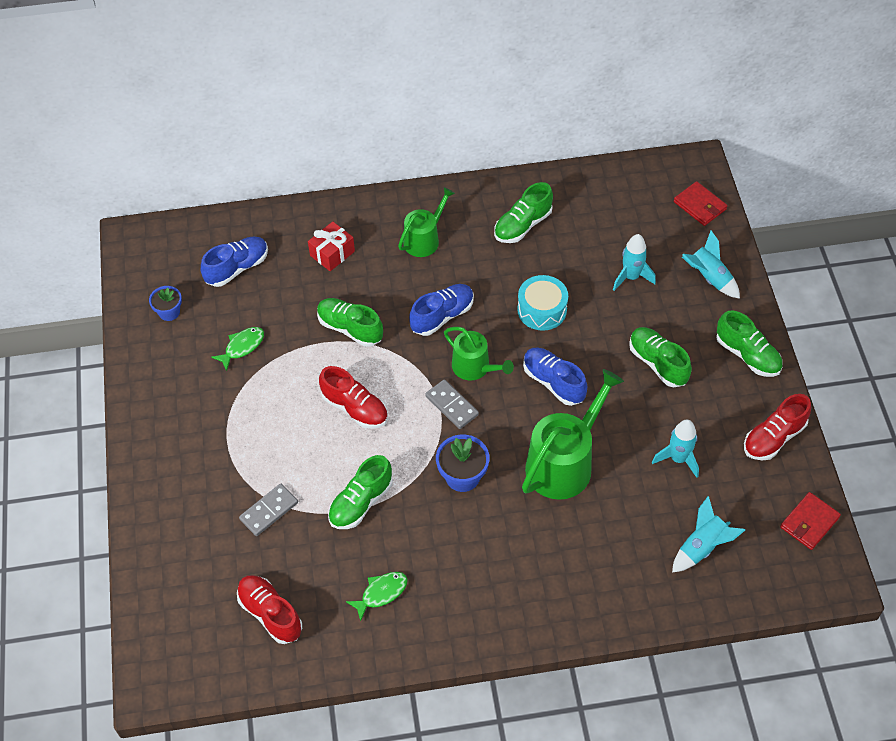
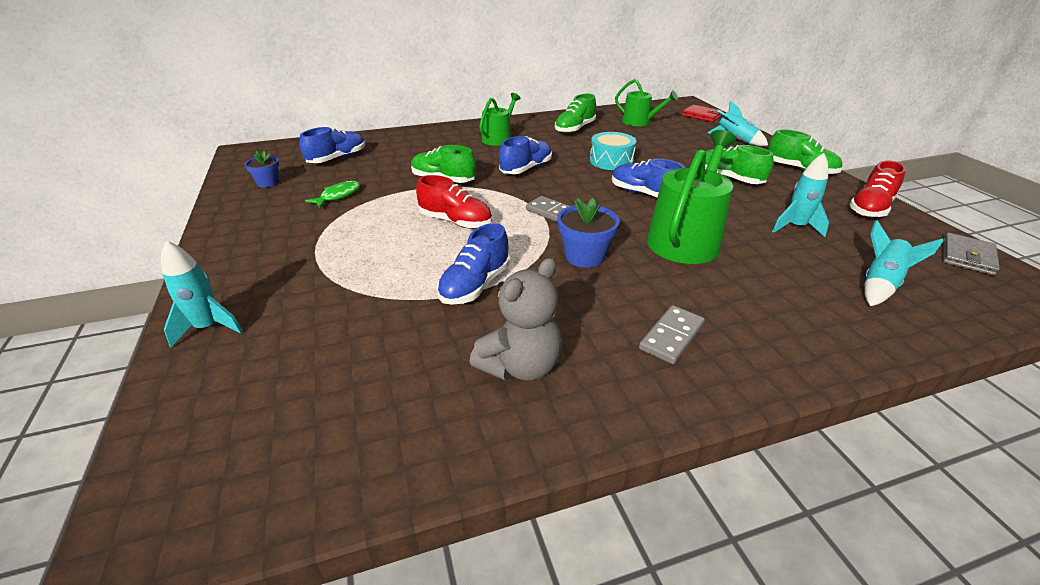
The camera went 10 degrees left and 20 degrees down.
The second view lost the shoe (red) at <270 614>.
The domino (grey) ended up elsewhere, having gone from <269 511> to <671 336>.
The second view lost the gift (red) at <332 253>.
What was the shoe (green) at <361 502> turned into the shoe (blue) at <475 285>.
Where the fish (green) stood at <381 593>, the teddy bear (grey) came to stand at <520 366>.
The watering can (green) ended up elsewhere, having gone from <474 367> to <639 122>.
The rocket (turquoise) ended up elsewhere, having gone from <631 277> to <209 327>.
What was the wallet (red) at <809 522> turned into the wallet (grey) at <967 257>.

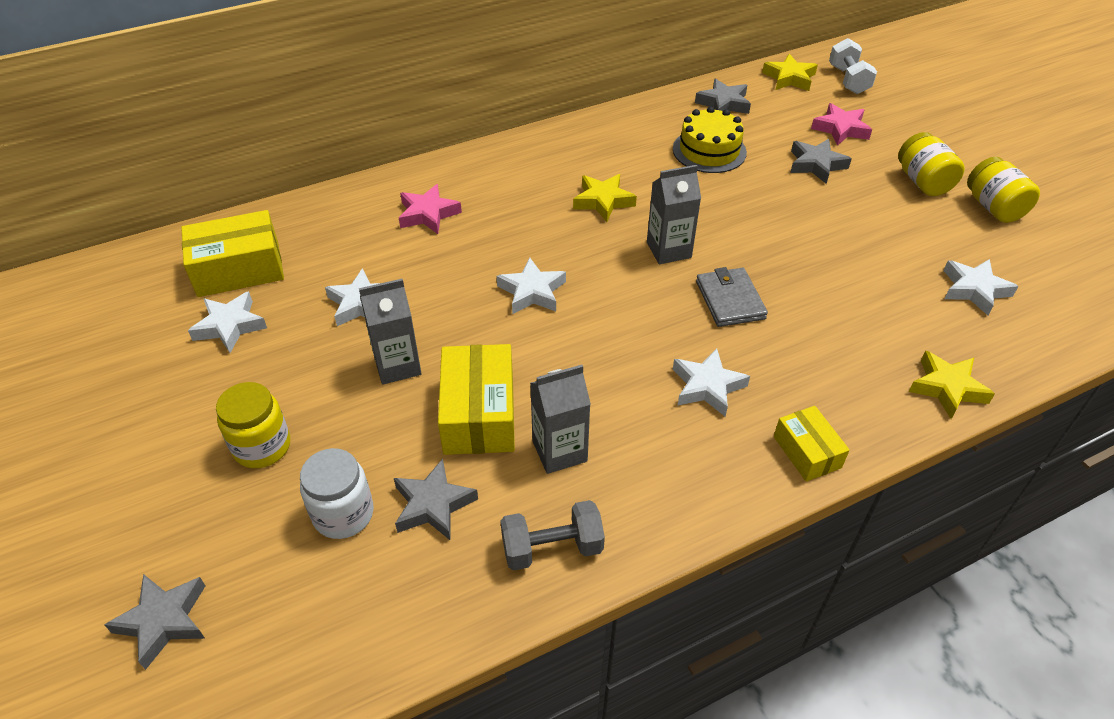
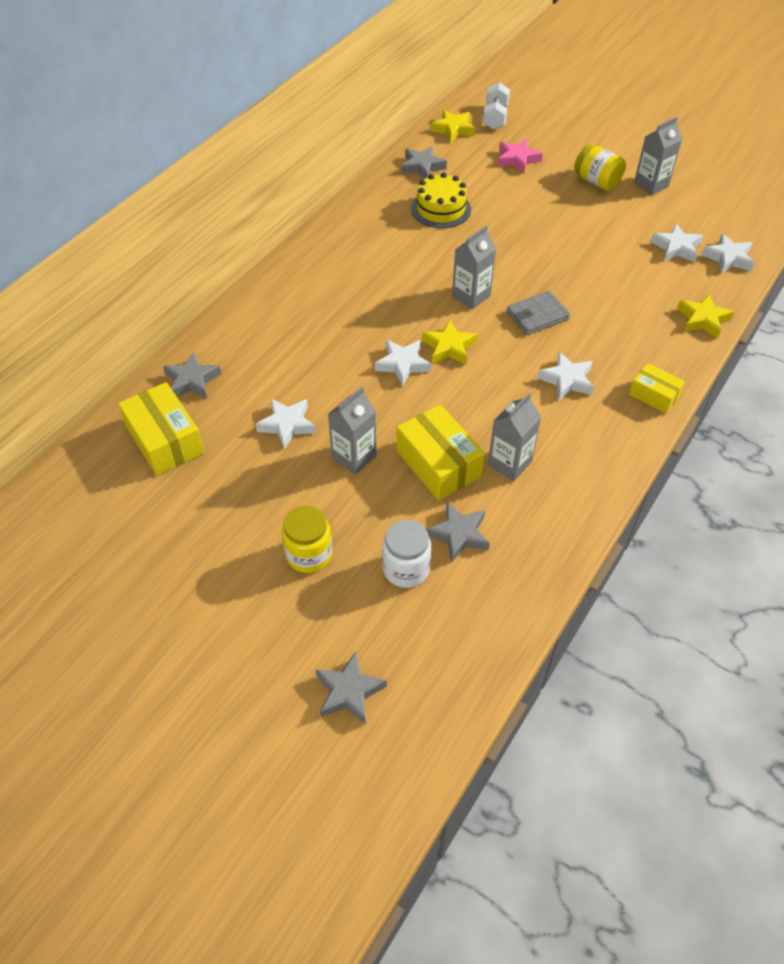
The camera went 30 degrees left and 5 degrees up.
The box (yellow) at <239 269> ended up facing another way, 75 degrees counterclockwise from before.
The star (white) ended up elsewhere, having gone from <230 326> to <728 258>.
The second view lost the star (pink) at <428 214>.
The second view lost the dumbbell (grey) at <552 548>.
The star (yellow) ended up elsewhere, having gone from <603 201> to <449 347>.
The wallet (grey) at <730 300> ended up facing another way, 75 degrees counterclockwise from before.
The star (grey) ended up elsewhere, having gone from <816 165> to <192 380>.
The dumbbell (white) at <848 80> ended up facing another way, 45 degrees clockwise from before.
Where the jar (yellow) stood at <993 207>, the carton (grey) came to stand at <651 185>.

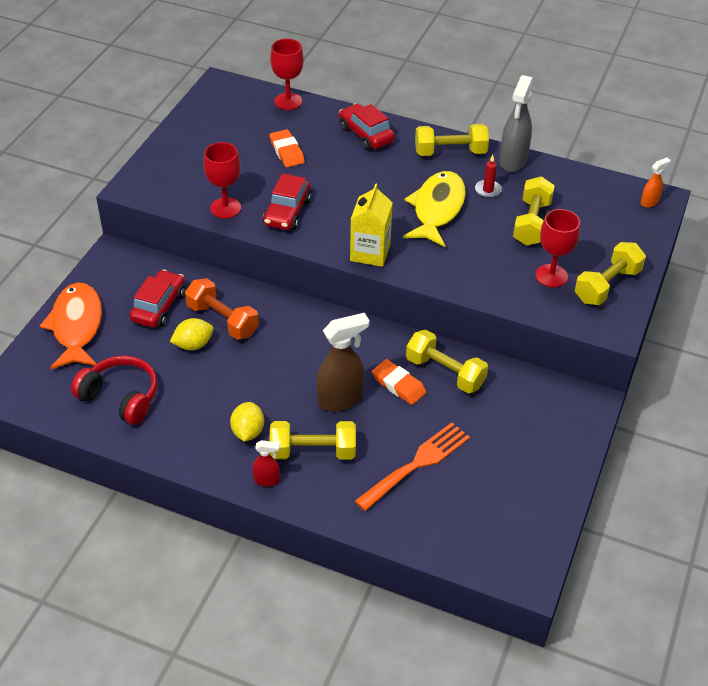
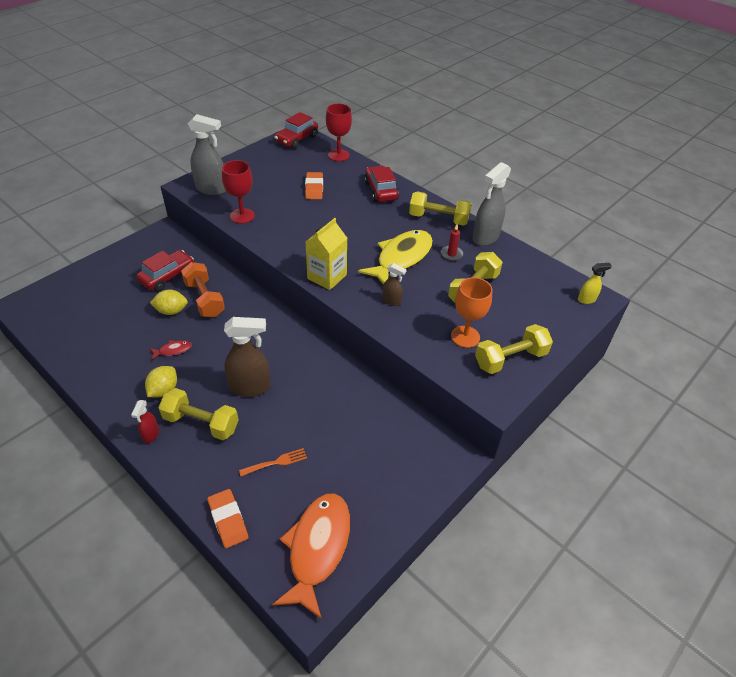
The camera went 20 degrees right and 0 degrees up.
The fish (orange) ended up elsewhere, having gone from <76 326> to <317 548>.
The second view lost the headphones (red) at <121 397>.
The spray bottle (red) at <267 480> ended up facing another way, 75 degrees clockwise from before.
The car (red) ended up elsewhere, having gone from <287 212> to <296 139>.
The size of the fork (orange) at <417 464> changed by a factor of 0.53.
The eraser (orange) ended up elsewhere, having gone from <398 385> to <228 520>.
The second view lost the dumbbell (yellow) at <445 372>.
What was the goblet (red) at <551 276> turned into the goblet (orange) at <465 337>.
What was the spray bottle (orange) at <649 202> turned into the spray bottle (yellow) at <587 300>.
The second view gained the fish (red) at <173 350>.
The second view gained the spray bottle (grey) at <212 189>.
The second view gained the spray bottle (brown) at <391 301>.

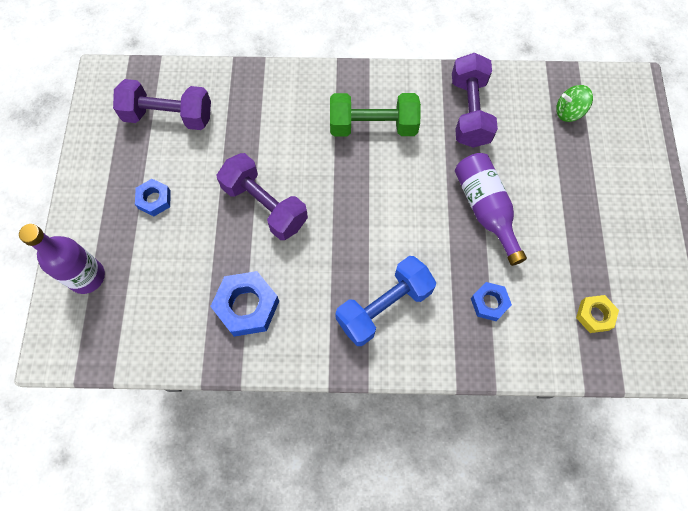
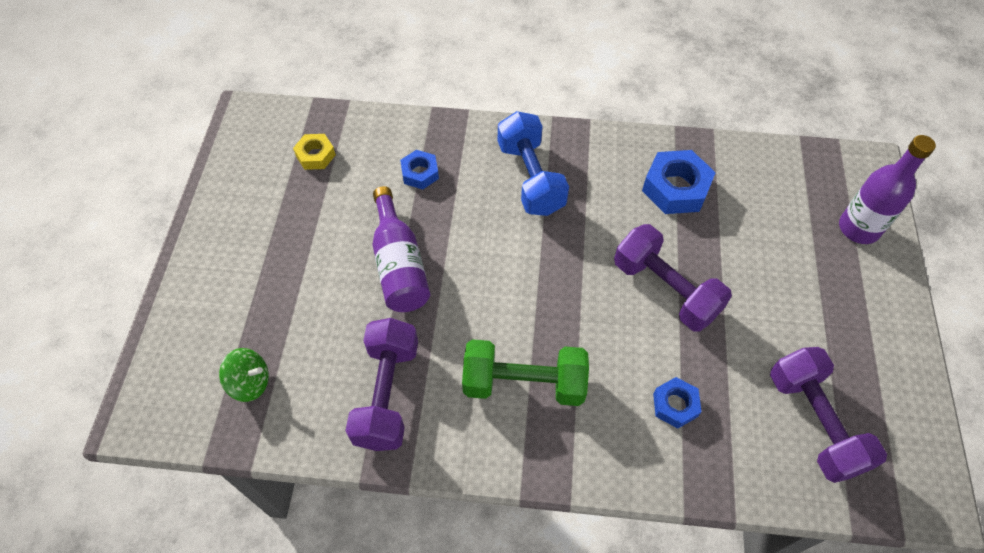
The camera went 175 degrees left and 10 degrees down.
The dumbbell (purple) at <168 116> ended up facing another way, 60 degrees clockwise from before.
The nut (blue) ended up elsewhere, having gone from <154 200> to <675 405>.
The dumbbell (blue) at <384 306> ended up facing another way, 75 degrees counterclockwise from before.

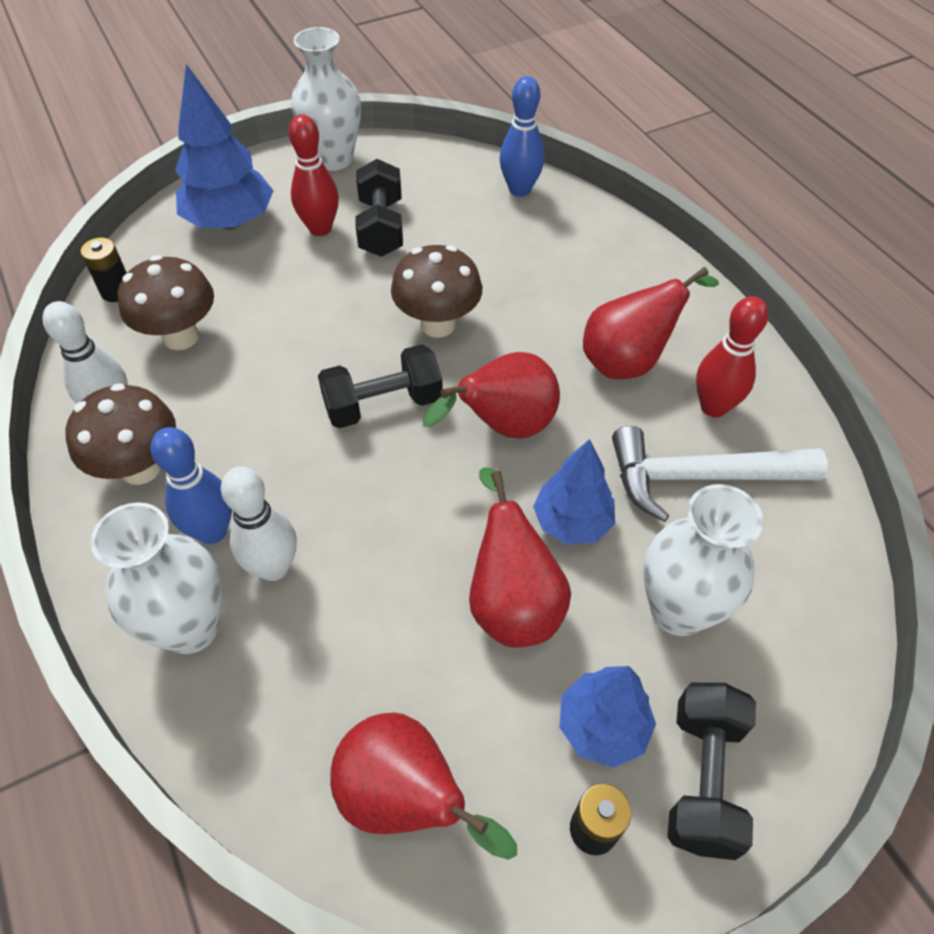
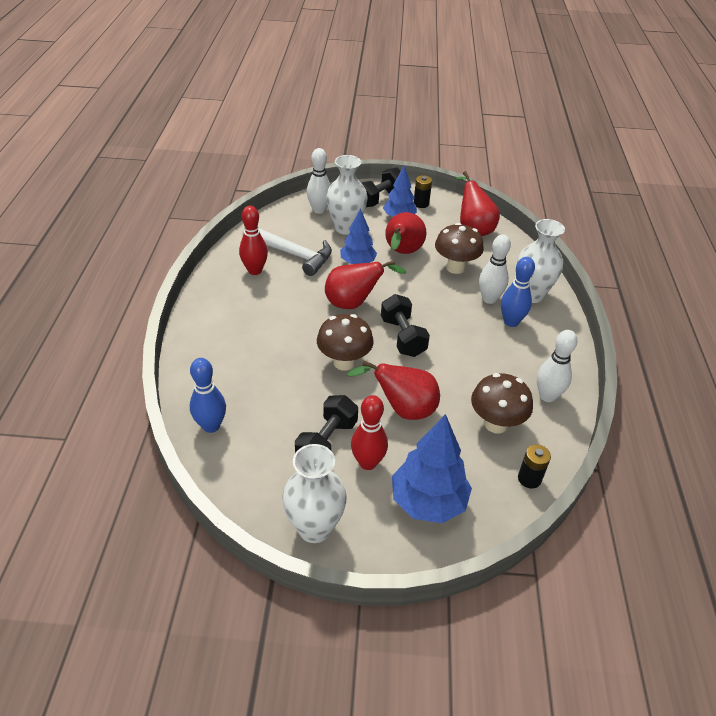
The camera went 150 degrees left and 10 degrees down.
The mushroom (brown) ended up elsewhere, having gone from <141 468> to <455 267>.
The dumbbell (black) at <383 404> ended up facing another way, 60 degrees clockwise from before.
The pear (red) ended up elsewhere, having gone from <629 361> to <403 409>.
The second view gained the bowling pin (white) at <319 210>.

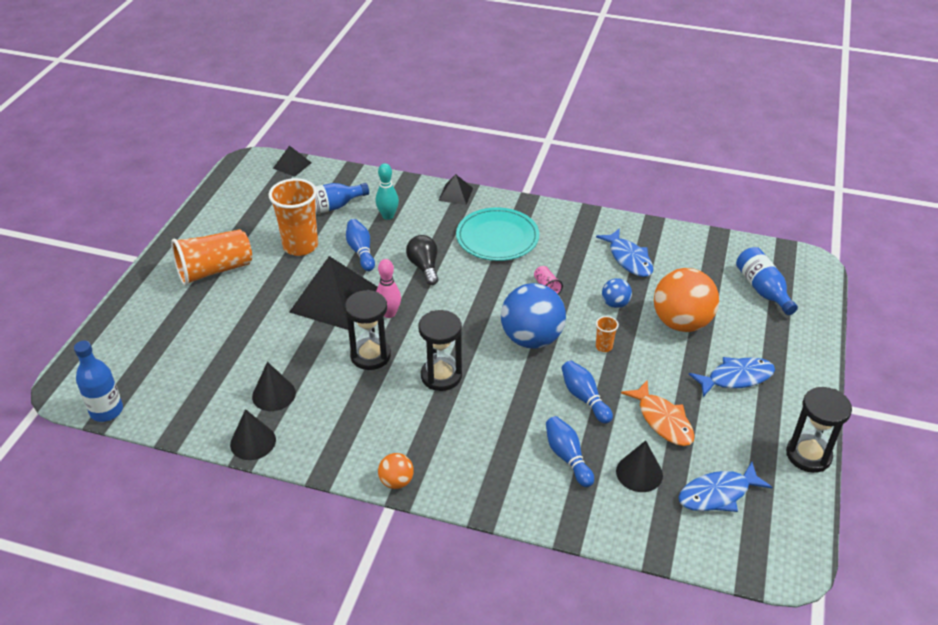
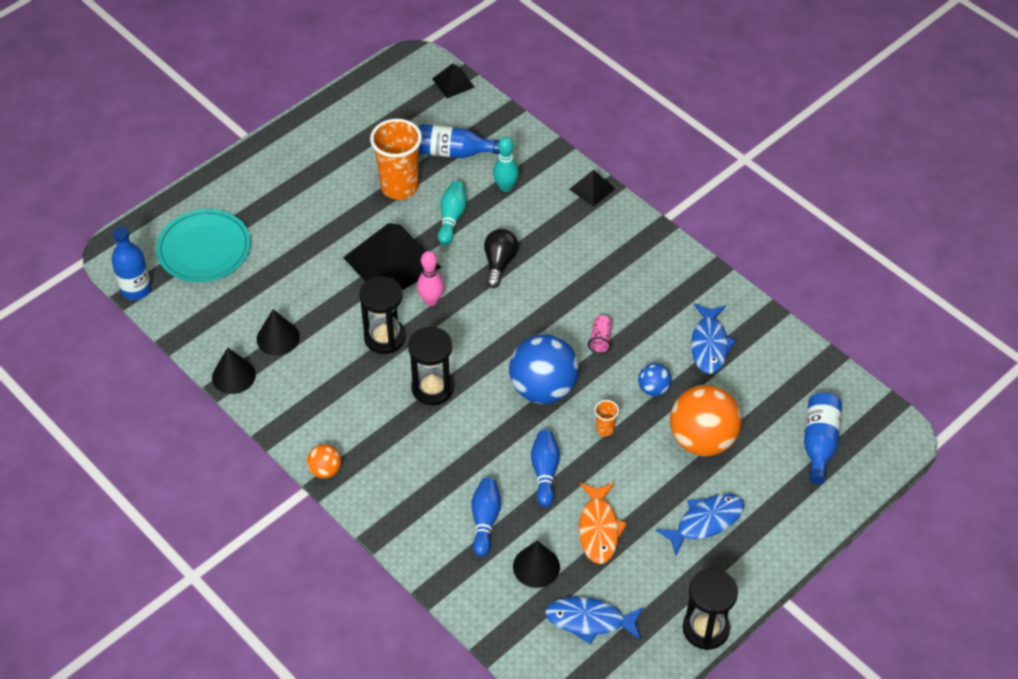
The camera went 30 degrees right and 10 degrees up.
The second view lost the cup (orange) at <215 270>.
What was the bowling pin (blue) at <361 251> turned into the bowling pin (turquoise) at <451 218>.
The plate (turquoise) ended up elsewhere, having gone from <497 237> to <204 249>.
The fish (blue) at <736 378> ended up facing another way, 45 degrees counterclockwise from before.

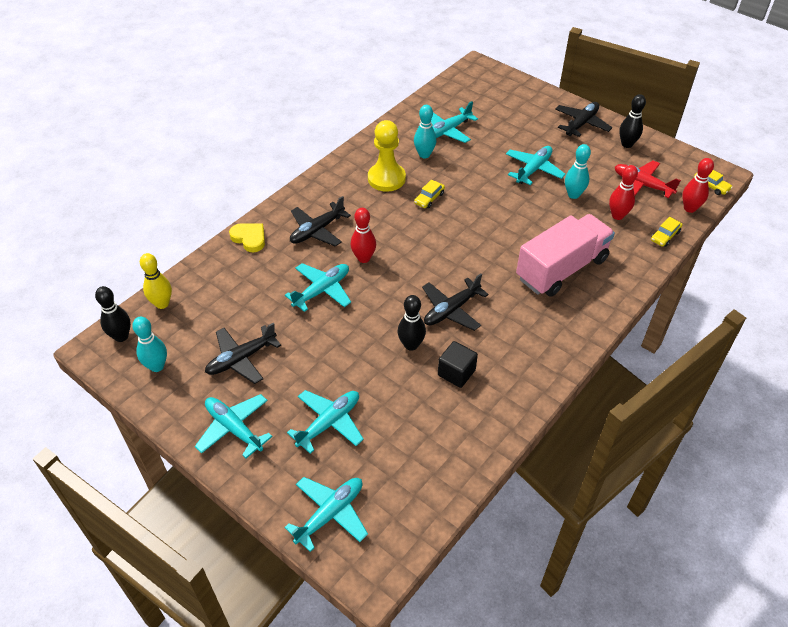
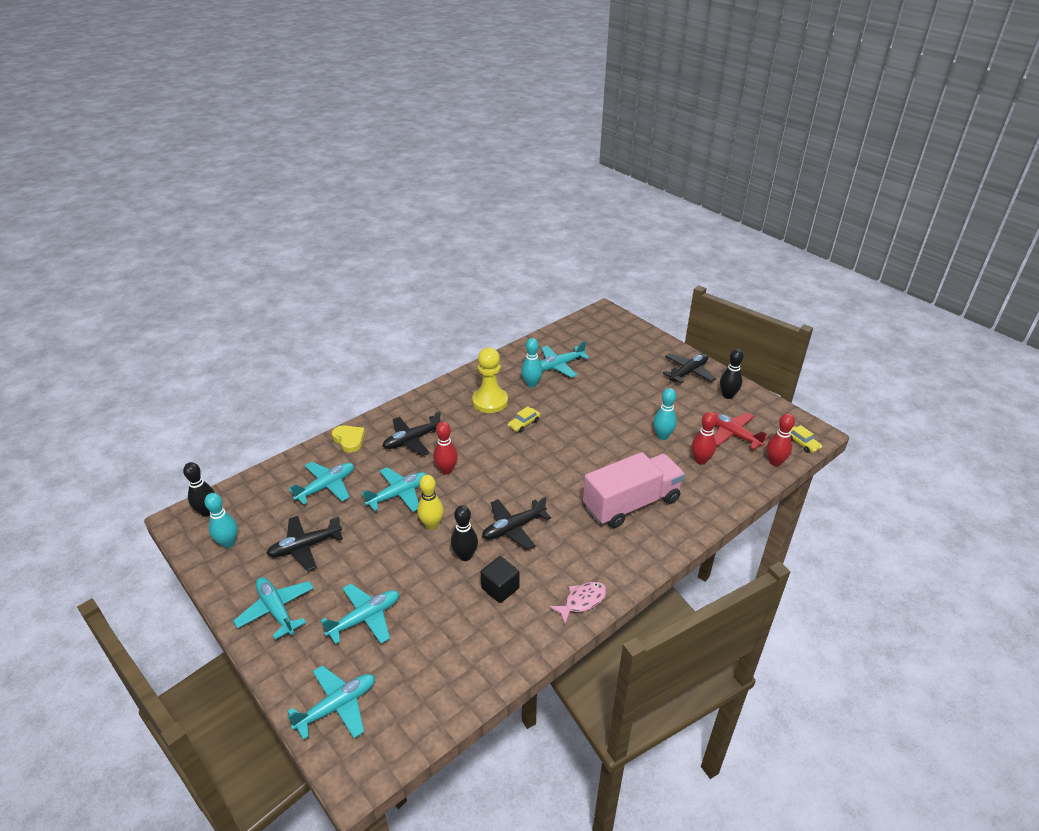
The camera went 10 degrees right and 10 degrees down.
The bowling pin (yellow) ended up elsewhere, having gone from <162 304> to <432 524>.
The plane (turquoise) ended up elsewhere, having gone from <533 170> to <326 486>.
The second view lost the car (yellow) at <665 236>.
The second view gained the fish (pink) at <582 601>.

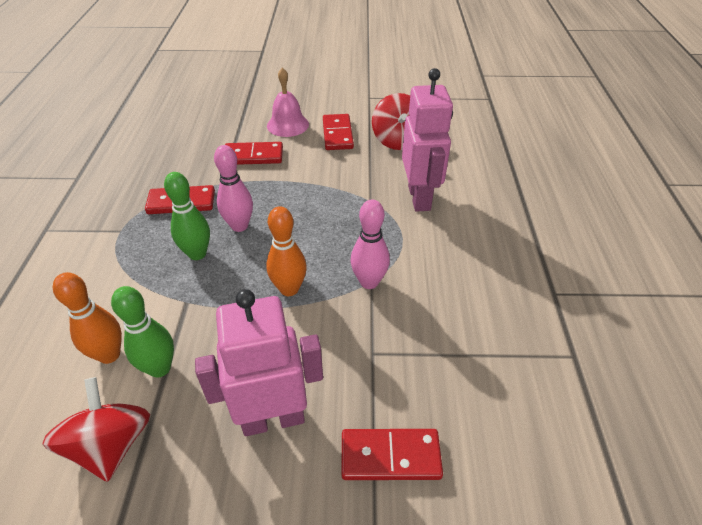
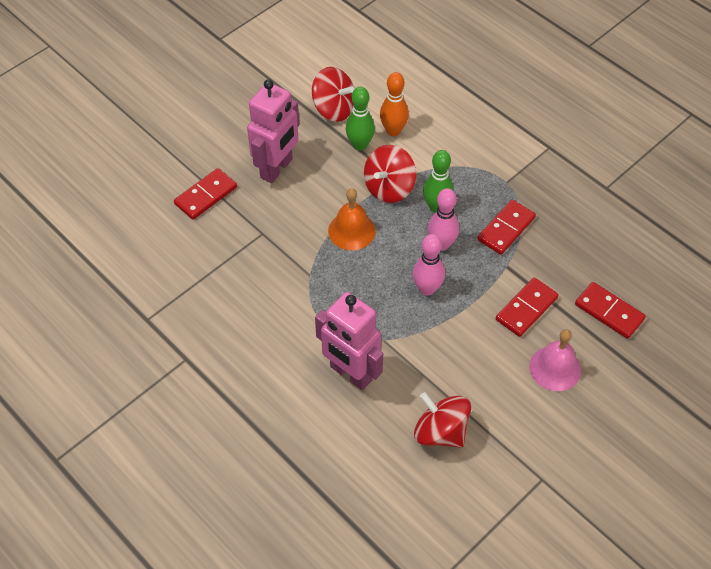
The camera went 135 degrees right and 10 degrees up.
Where the bowling pin (orange) stood at <289 289>, the bell (orange) came to stand at <351 231>.
The domino (red) ended up elsewhere, having gone from <337 134> to <609 312>.
The bowling pin (pink) ended up elsewhere, having gone from <369 282> to <427 289>.
The second view gained the spinning top (red) at <389 188>.

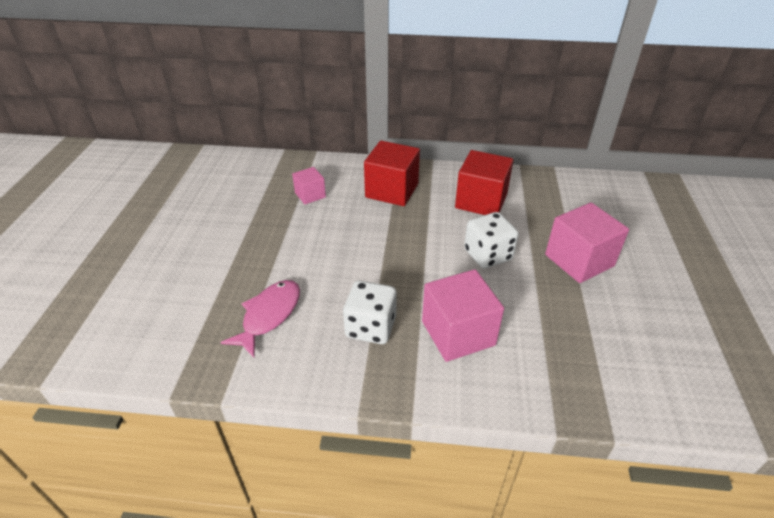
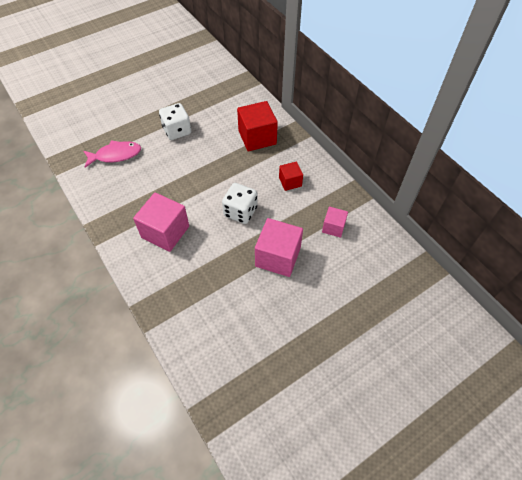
The camera went 50 degrees right and 15 degrees up.
The cube (pink) ended up elsewhere, having gone from <310 195> to <333 227>.
The dice (white) ended up elsewhere, having gone from <371 327> to <177 131>.
The size of the cube (red) at <481 201> changed by a factor of 0.56.

